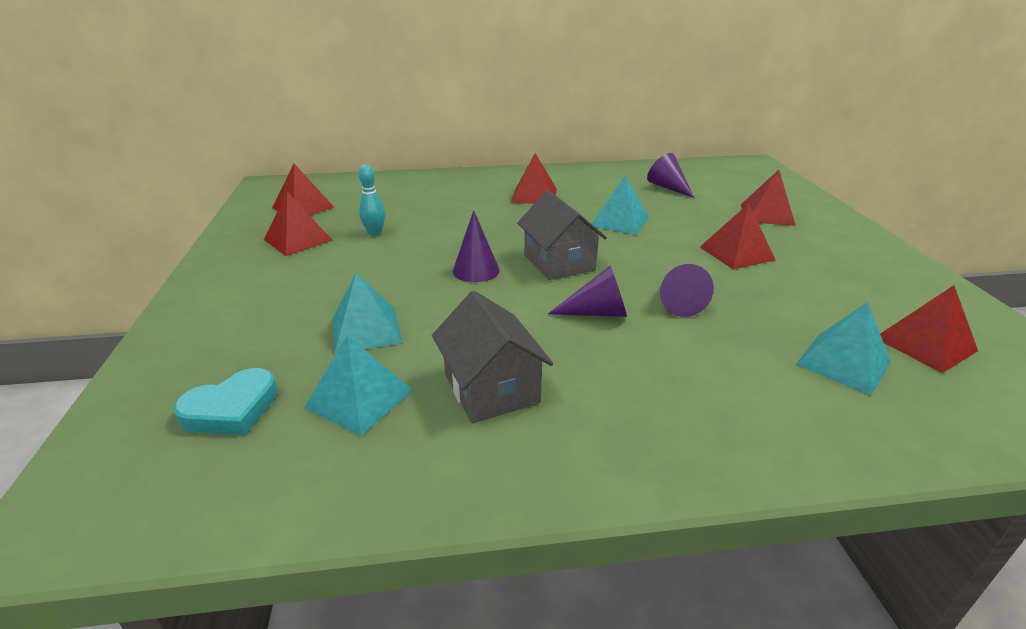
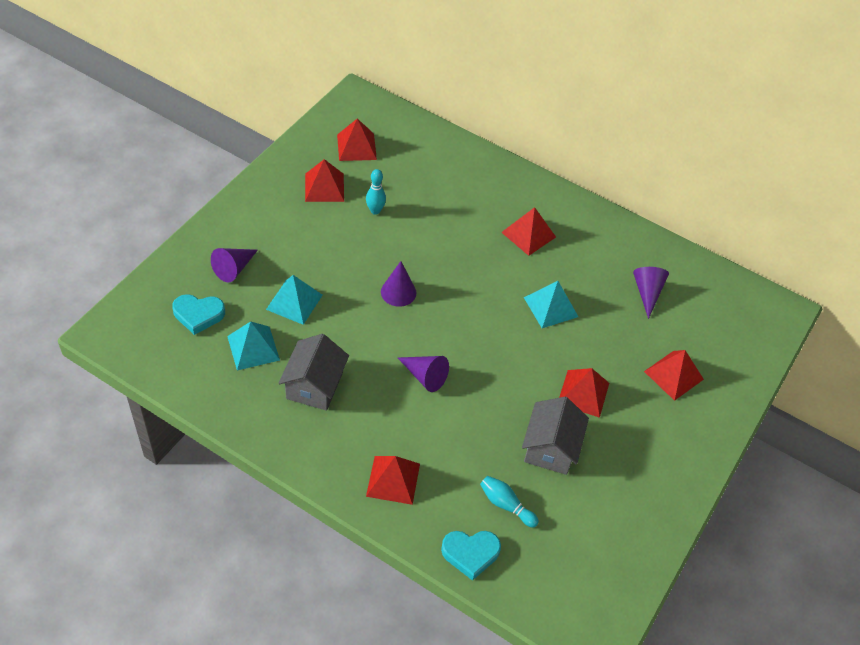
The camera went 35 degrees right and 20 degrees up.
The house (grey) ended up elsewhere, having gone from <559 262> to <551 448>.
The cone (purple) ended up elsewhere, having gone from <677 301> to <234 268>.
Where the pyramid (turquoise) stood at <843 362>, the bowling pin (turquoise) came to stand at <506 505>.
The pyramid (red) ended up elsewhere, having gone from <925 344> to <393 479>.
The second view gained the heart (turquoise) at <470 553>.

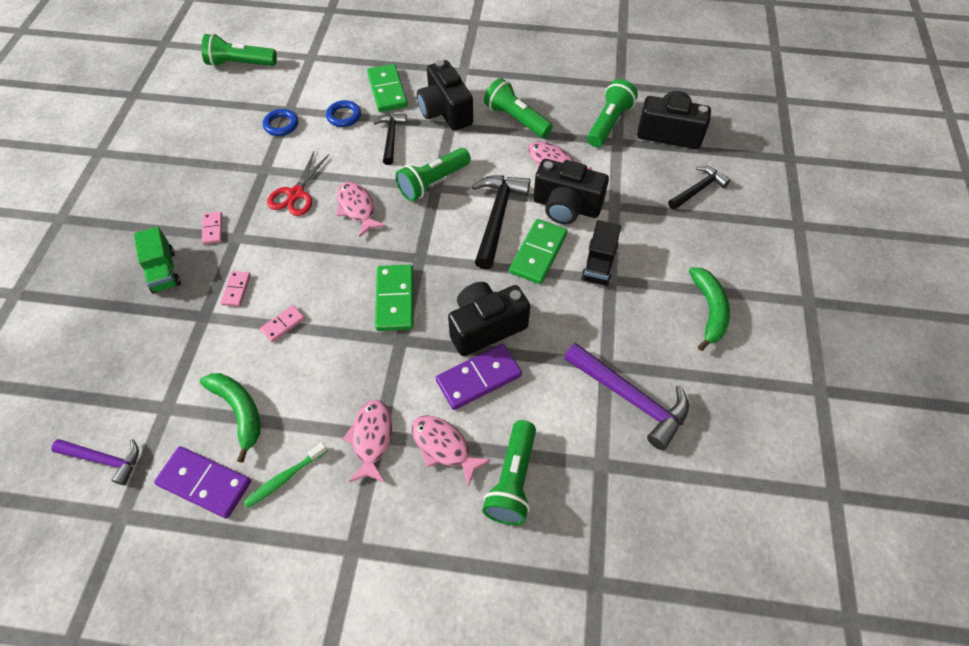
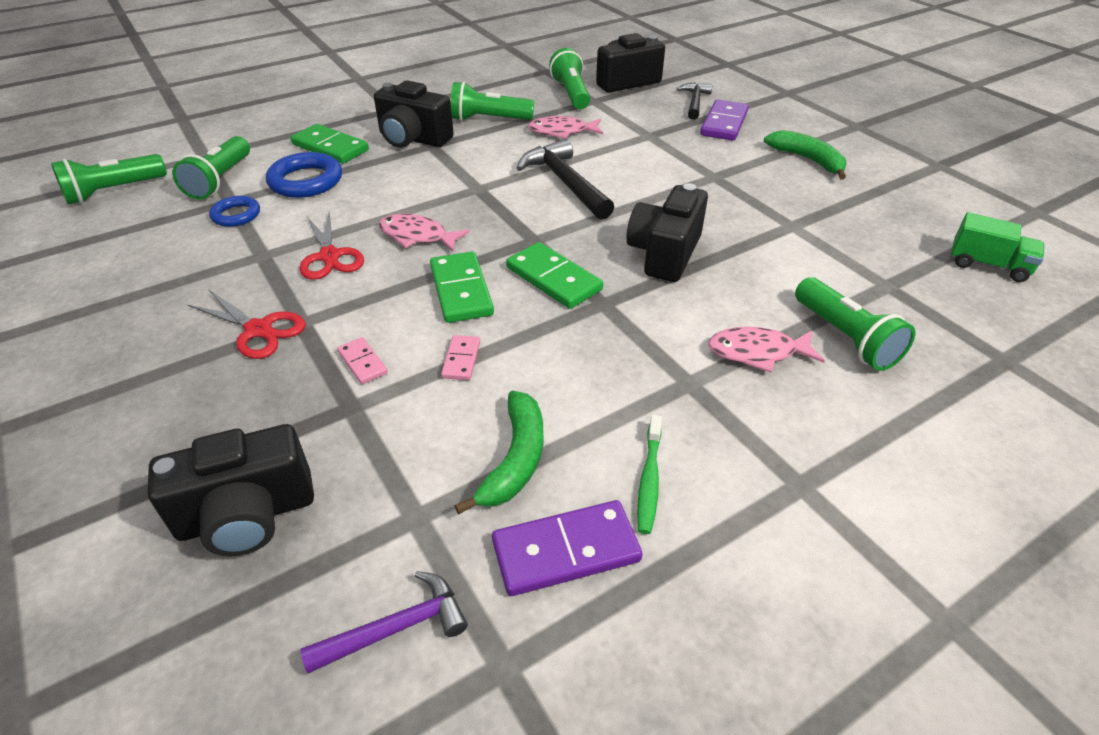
The camera went 40 degrees left and 15 degrees down.
The truck (green) ended up elsewhere, having gone from <164 271> to <988 265>.
The banana (green) at <239 411> ended up facing another way, 90 degrees clockwise from before.
Where the domino (pink) stood at <213 229>, the scissors (red) came to stand at <259 330>.
The size of the ring (blue) at <344 116> changed by a factor of 1.64.
The second view lost the fish (pink) at <371 438>.
The second view lost the hammer (black) at <391 138>.
The flashlight (green) ended up elsewhere, having gone from <433 182> to <220 180>.
The domino (purple) ended up elsewhere, having gone from <478 378> to <723 123>.
The domino (green) ended up elsewhere, having gone from <538 253> to <461 290>.
The camera (black) ended up elsewhere, having gone from <566 206> to <247 515>.
The second view lost the hammer (purple) at <630 398>.
The second view lost the truck (black) at <599 264>.

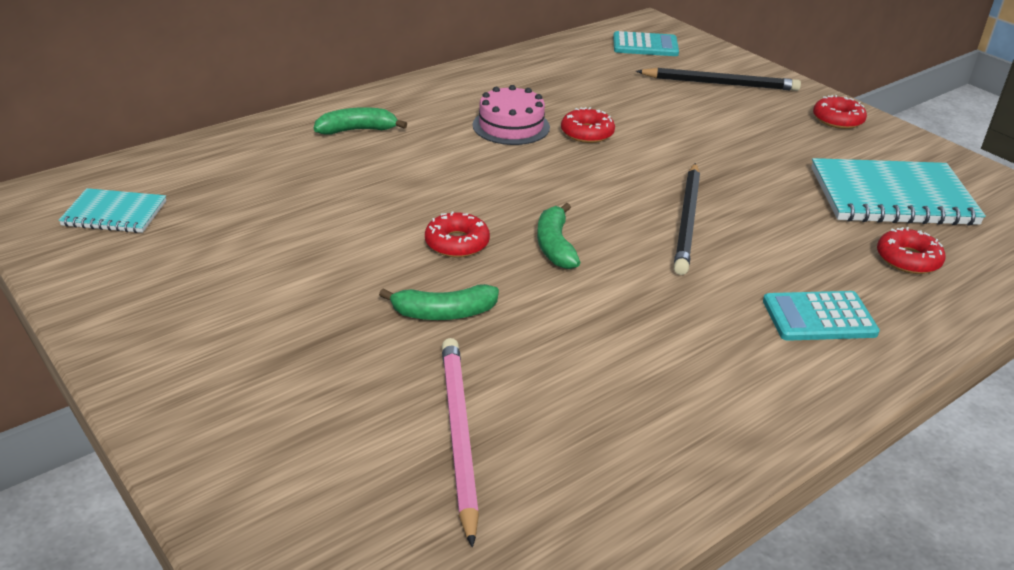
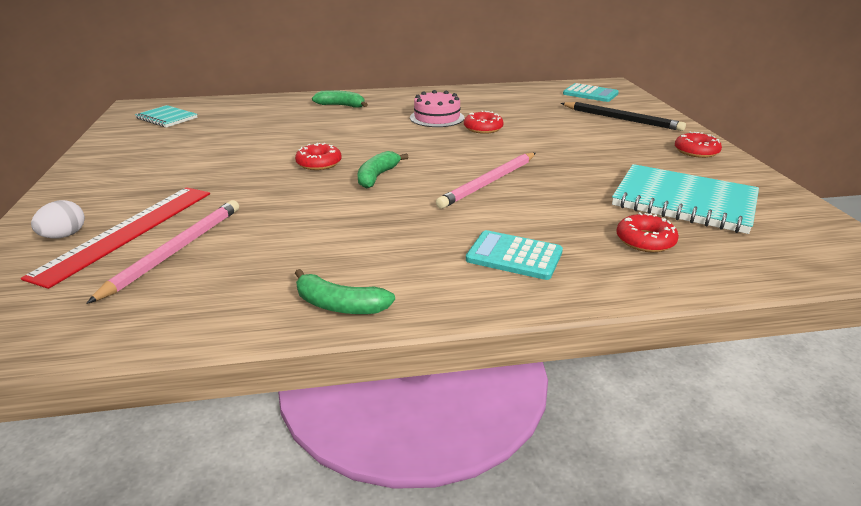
The camera went 30 degrees right and 5 degrees down.
The banana (green) ended up elsewhere, having gone from <443 313> to <339 305>.
What was the pencil (black) at <687 220> turned into the pencil (pink) at <489 182>.
The second view gained the ruler (red) at <127 232>.
The second view gained the egg (white) at <64 236>.

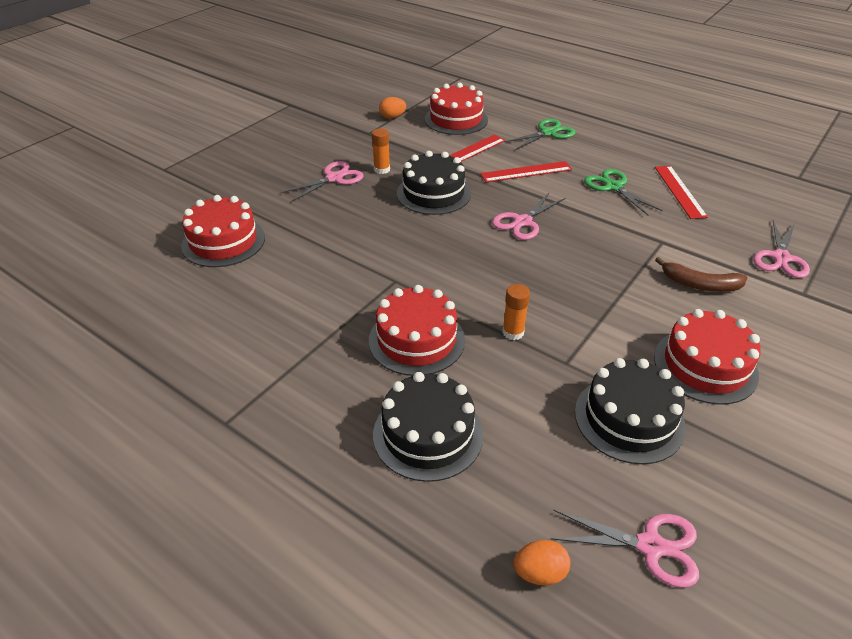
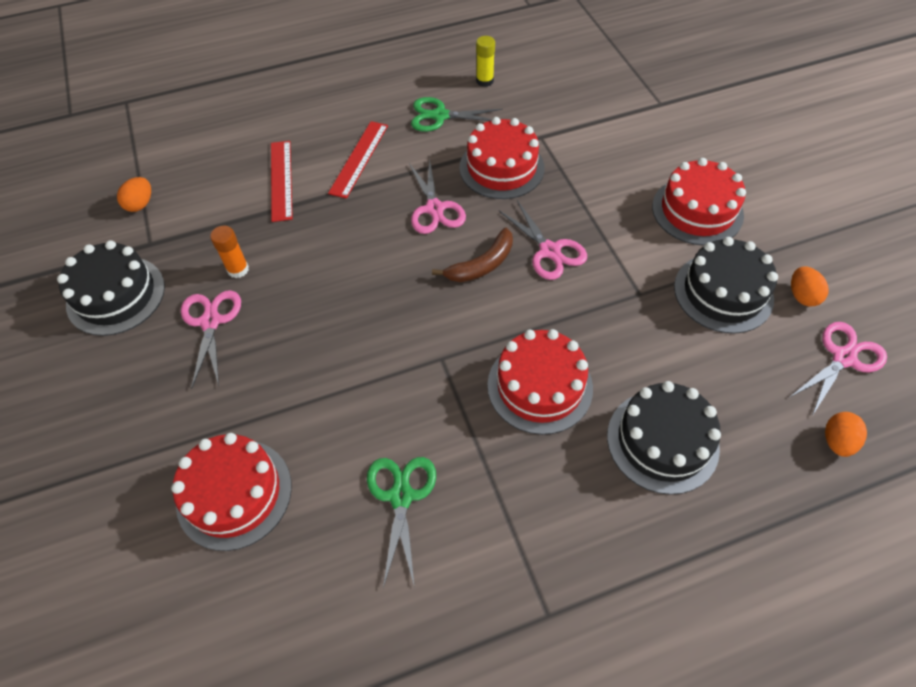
The camera went 55 degrees left and 15 degrees up.
The cake (black) ended up elsewhere, having gone from <433 193> to <116 295>.
The cake (red) ended up elsewhere, having gone from <456 119> to <501 167>.
The second view lost the glue stick (orange) at <513 332>.
The scissors (green) ended up elsewhere, having gone from <548 133> to <401 496>.
Where the ruler (red) stood at <679 191>, the glue stick (yellow) came to stand at <484 81>.
The banana (brown) ended up elsewhere, having gone from <700 284> to <482 265>.
The scissors (pink) ended up elsewhere, having gone from <780 258> to <549 251>.
The second view gained the egg (orange) at <802 296>.

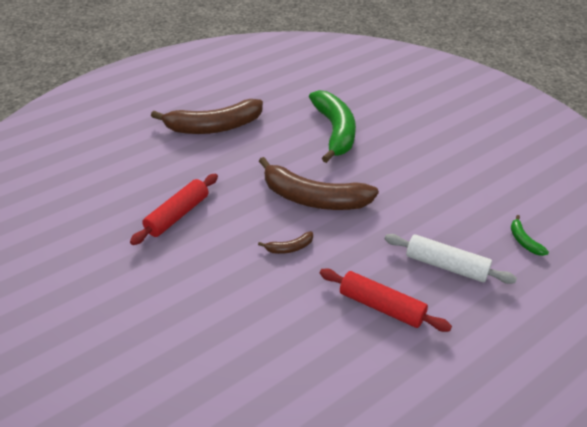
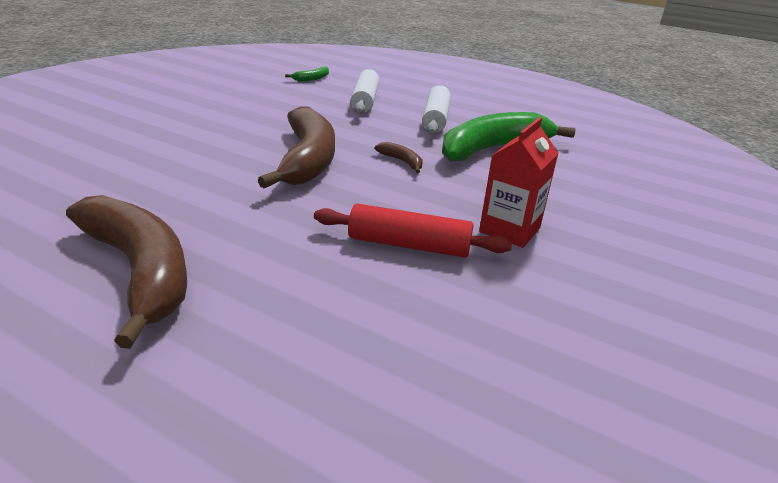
The camera went 115 degrees left and 10 degrees down.
The banana (green) ended up elsewhere, having gone from <335 131> to <493 149>.
What was the rolling pin (red) at <381 306> turned into the rolling pin (white) at <435 119>.
The second view gained the carton (red) at <509 230>.

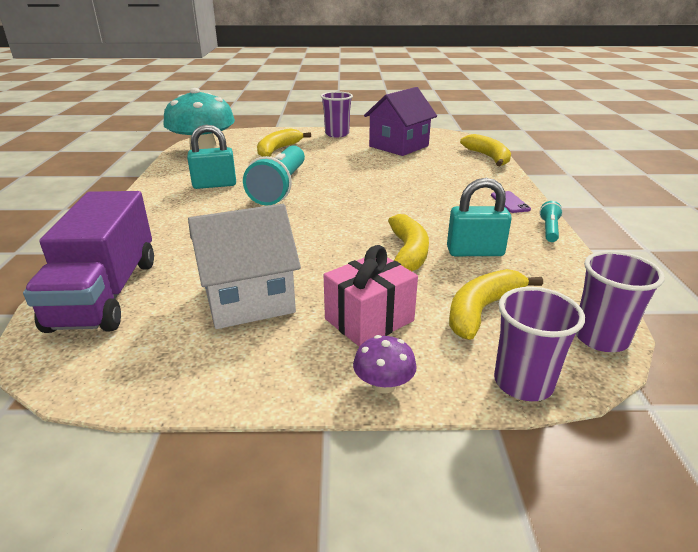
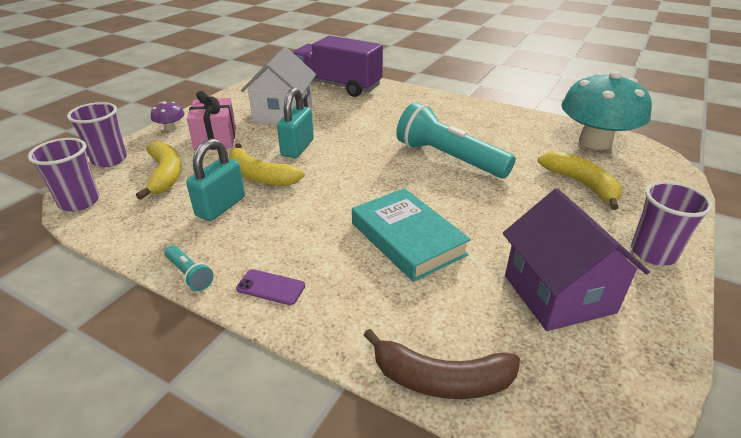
The camera went 120 degrees right and 5 degrees up.
The padlock (turquoise) ended up elsewhere, having gone from <214 185> to <297 148>.
What was the banana (yellow) at <488 157> turned into the banana (brown) at <441 379>.
The second view gained the book (turquoise) at <407 239>.

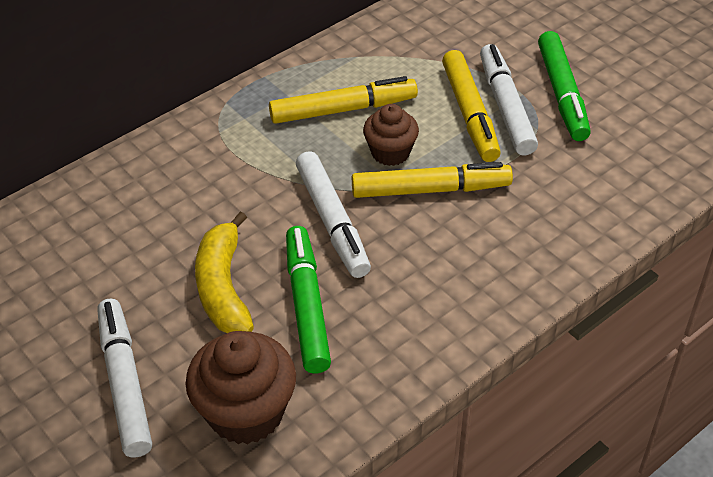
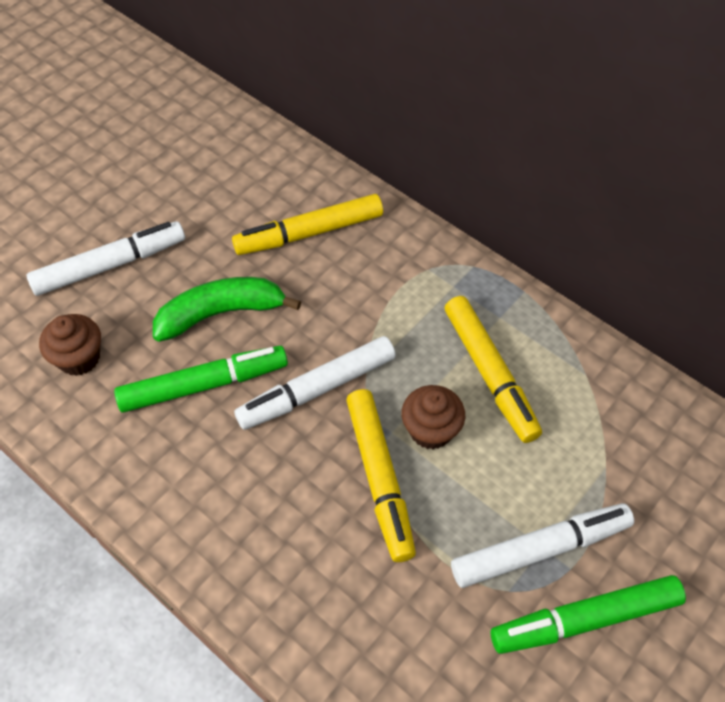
The camera went 80 degrees right and 10 degrees up.
The size of the cupcake (brown) at <246 412> changed by a factor of 0.62.
What was the banana (yellow) at <224 287> turned into the banana (green) at <221 313>.
The marker (yellow) ended up elsewhere, having gone from <470 113> to <310 233>.

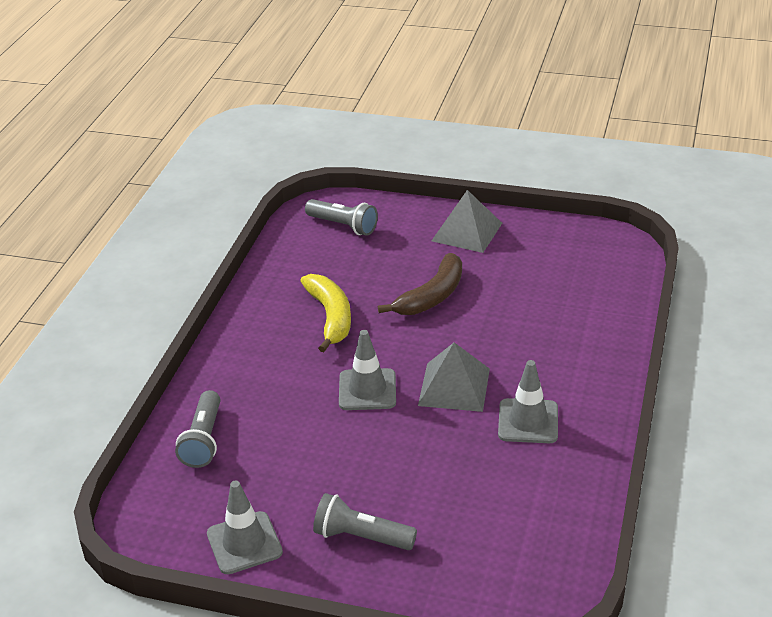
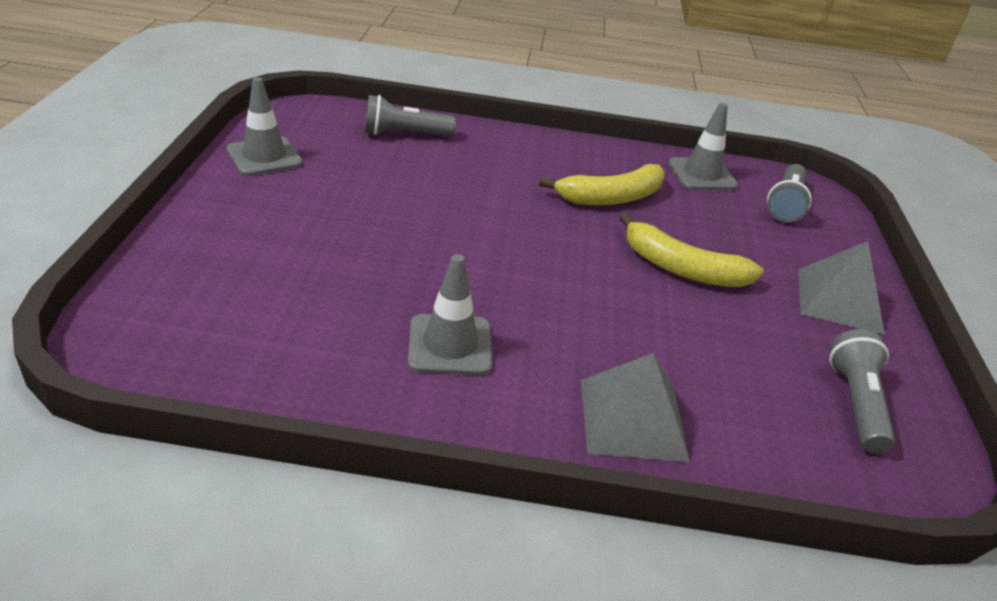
The camera went 75 degrees right and 0 degrees up.
The flashlight (grey) ended up elsewhere, having gone from <361 537> to <856 403>.
The traffic cone (grey) ended up elsewhere, having gone from <367 390> to <702 175>.
What was the banana (brown) at <432 296> turned into the banana (yellow) at <681 268>.
The pyramid (grey) ended up elsewhere, having gone from <454 387> to <633 419>.

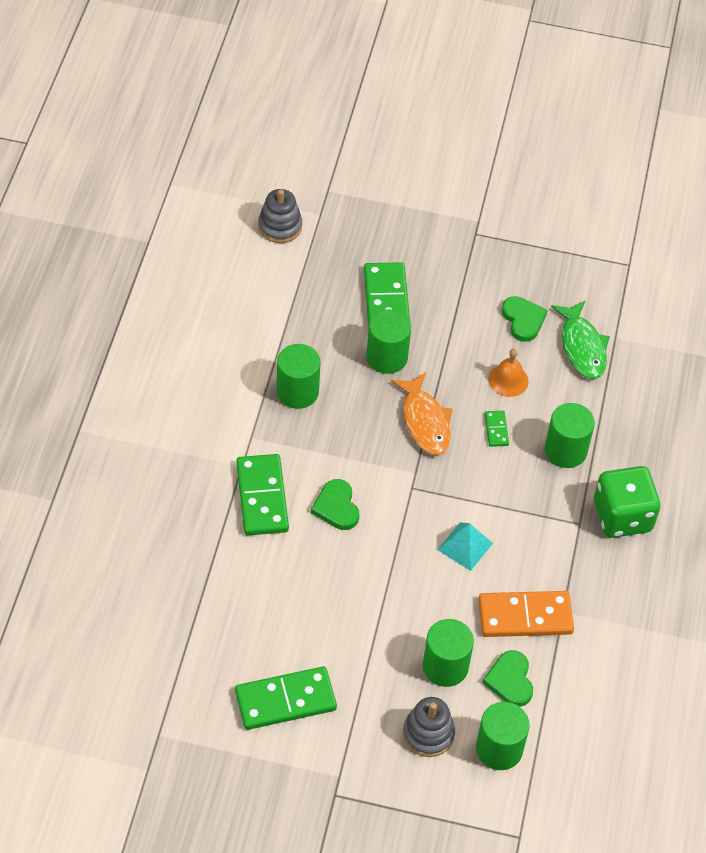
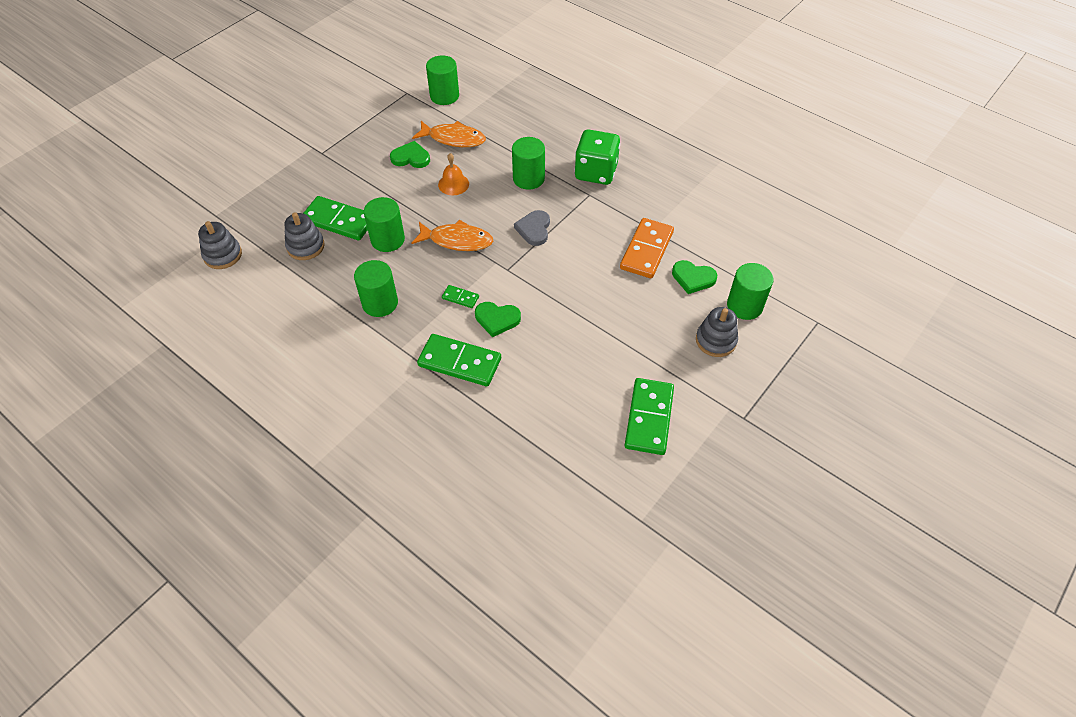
The camera went 60 degrees left and 0 degrees up.
The cylinder (green) ended up elsewhere, having gone from <445 666> to <444 96>.
The second view lost the pyramid (turquoise) at <465 546>.
The domino (green) ended up elsewhere, having gone from <496 430> to <460 297>.
What was the fish (green) at <582 347> turned into the fish (orange) at <453 139>.
The second view gained the stacking toy (grey) at <305 246>.
The second view gained the heart (grey) at <534 229>.

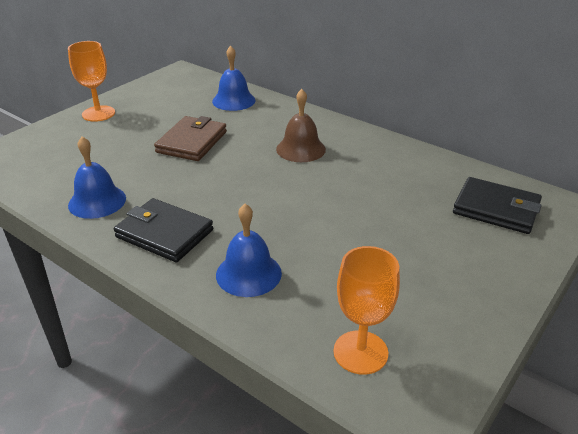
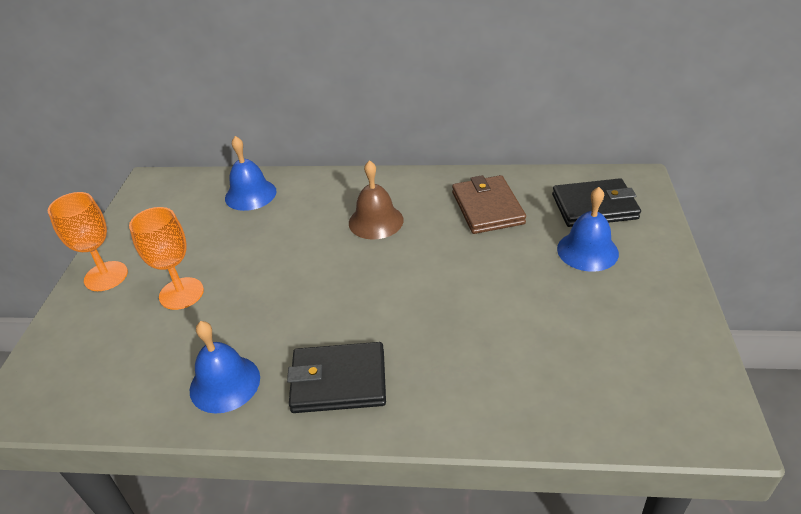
The camera went 30 degrees left and 5 degrees up.
The wallet (brown) ended up elsewhere, having gone from <192 142> to <487 208>.
The bell (blue) ended up elsewhere, having gone from <248 273> to <587 251>.
The goblet (orange) ended up elsewhere, having gone from <360 352> to <181 293>.

